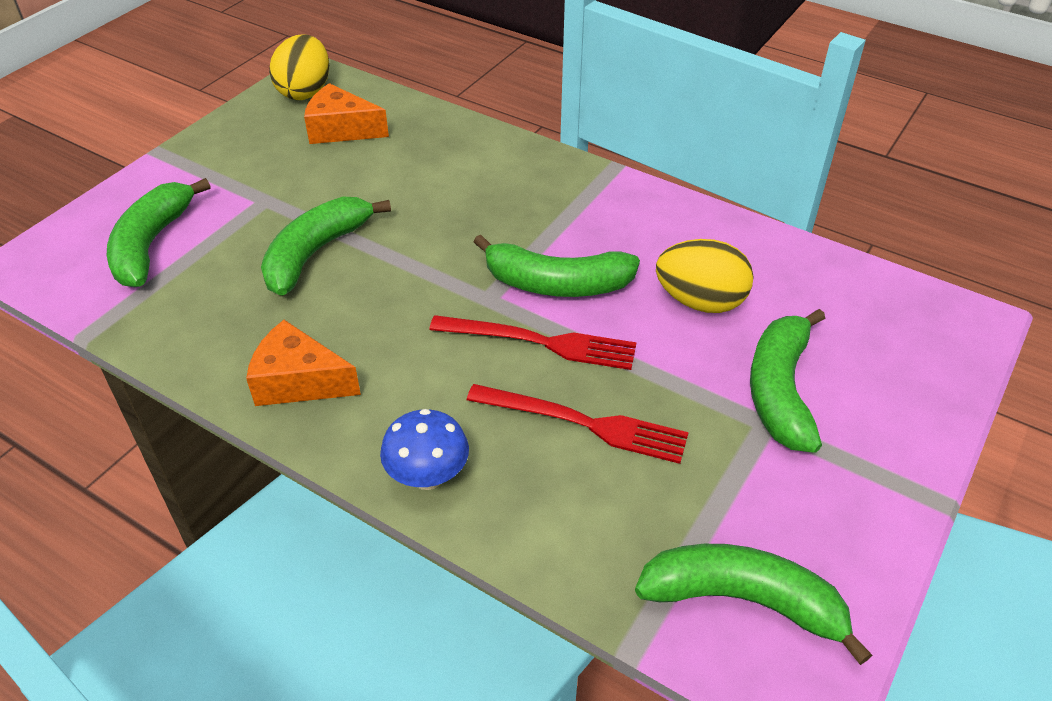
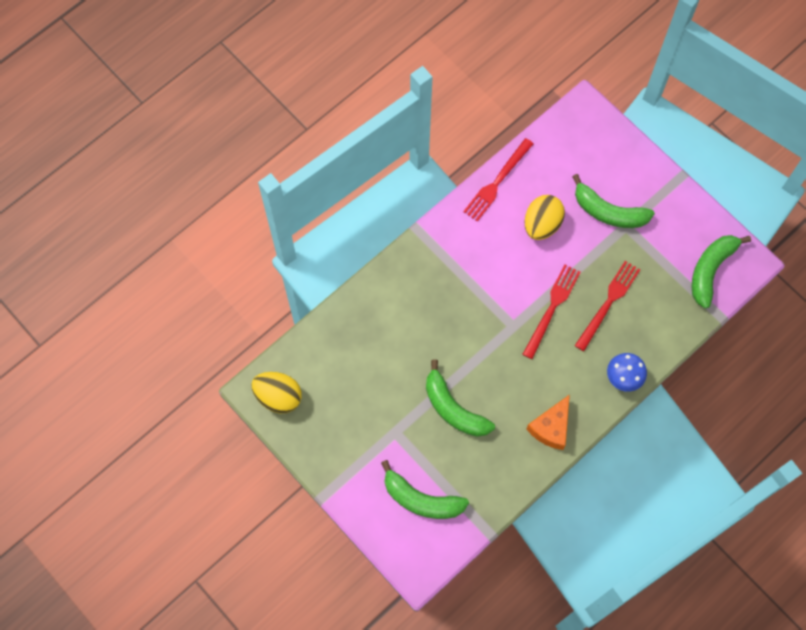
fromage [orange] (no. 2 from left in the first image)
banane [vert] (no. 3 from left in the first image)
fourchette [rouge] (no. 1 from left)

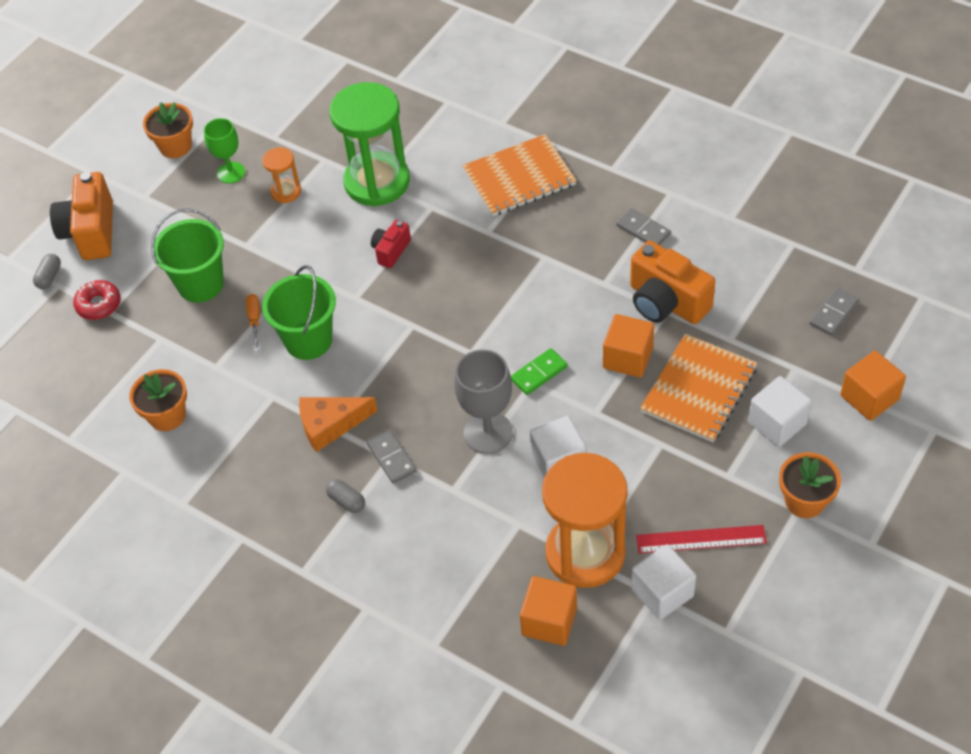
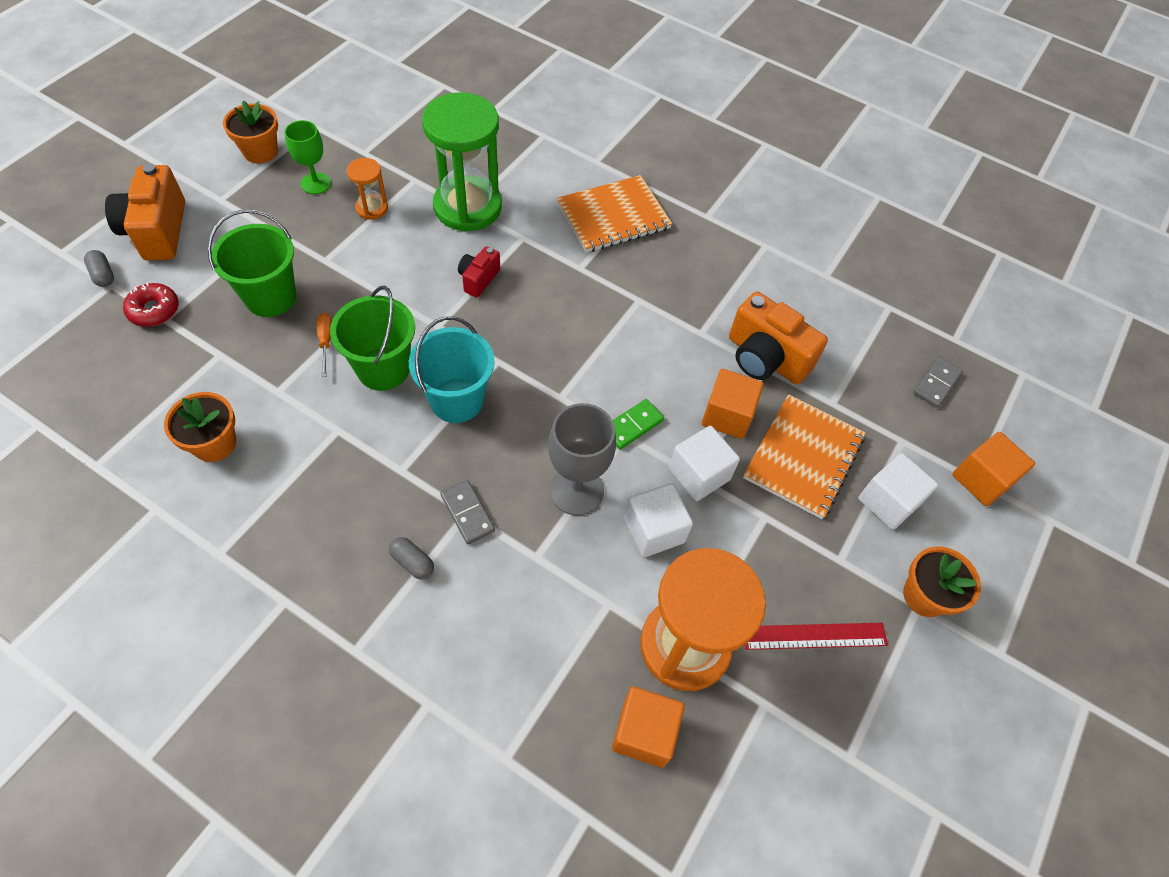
domino [gris] (no. 2 from left in the first image)
gélule [gris] (no. 1 from left)
fromage [orange]
cube [blanc] (no. 2 from left)
seau [turquoise]

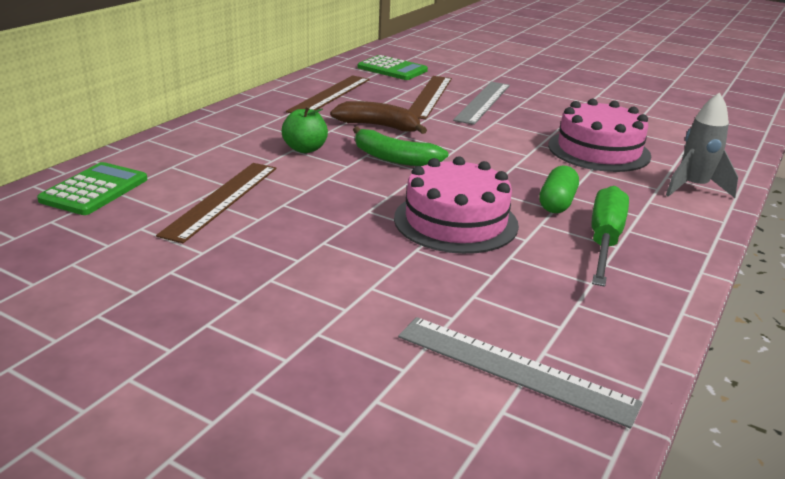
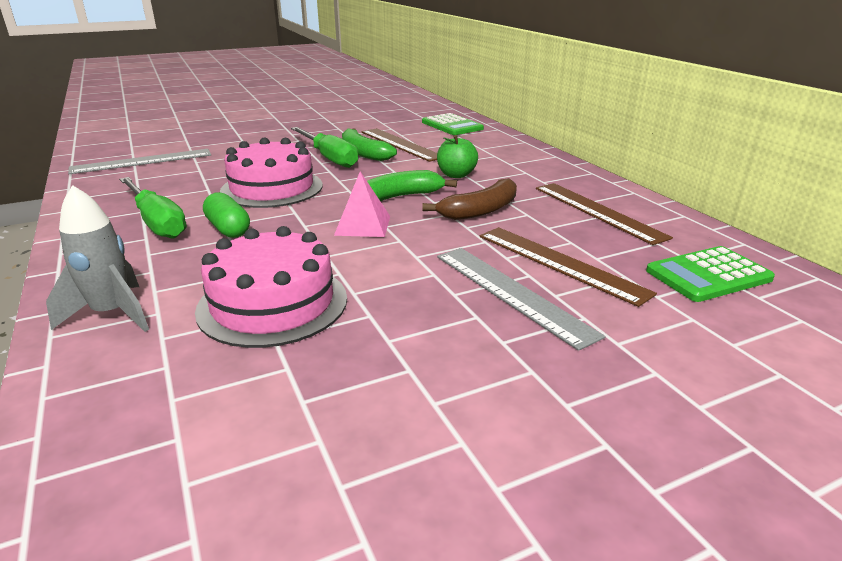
tournevis [vert] (no. 2 from left)
banane [vert] (no. 1 from left)
pyramide [rose]

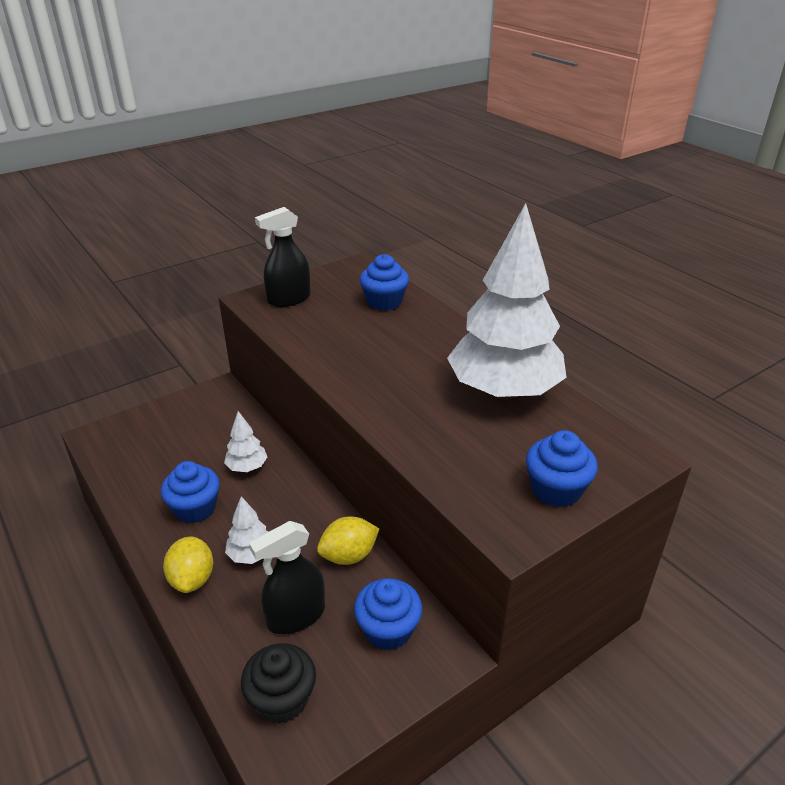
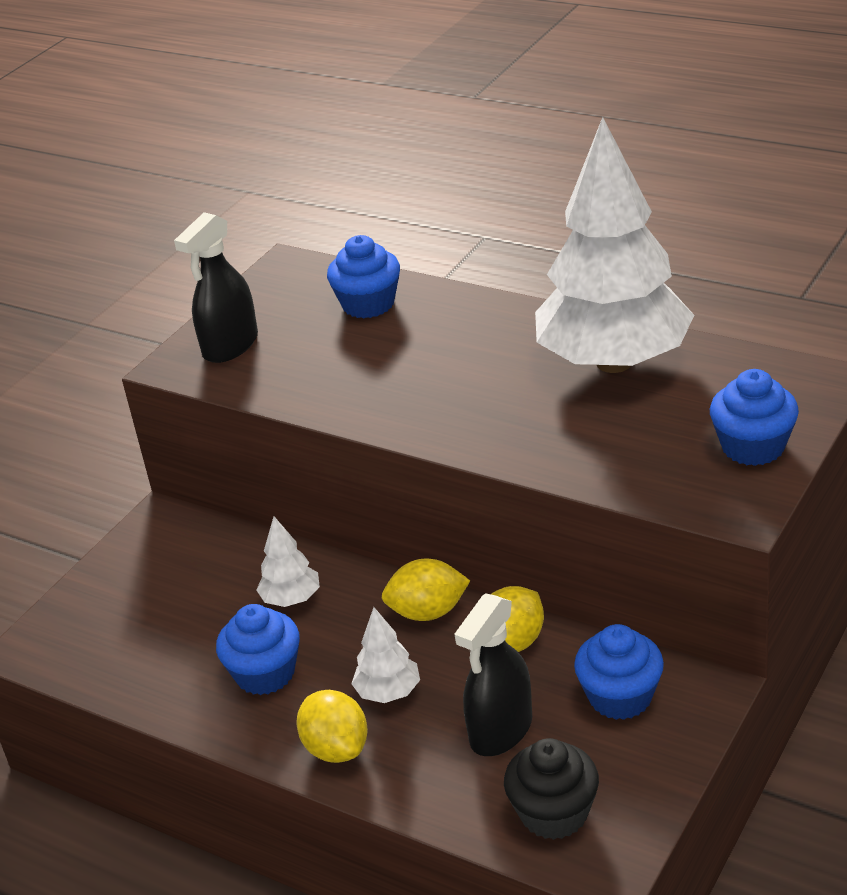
citron [jaune] (no. 2 from left)

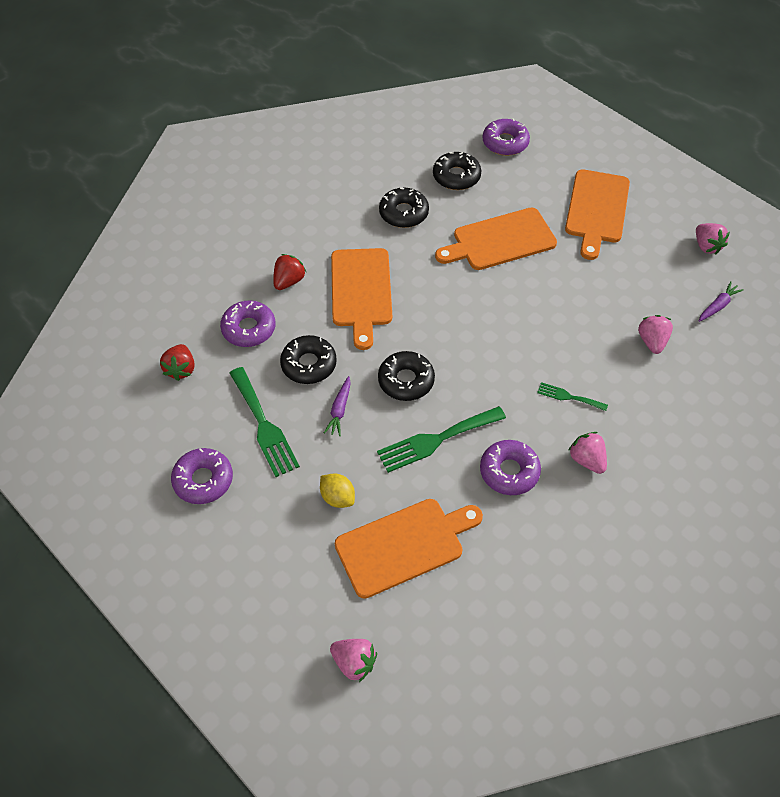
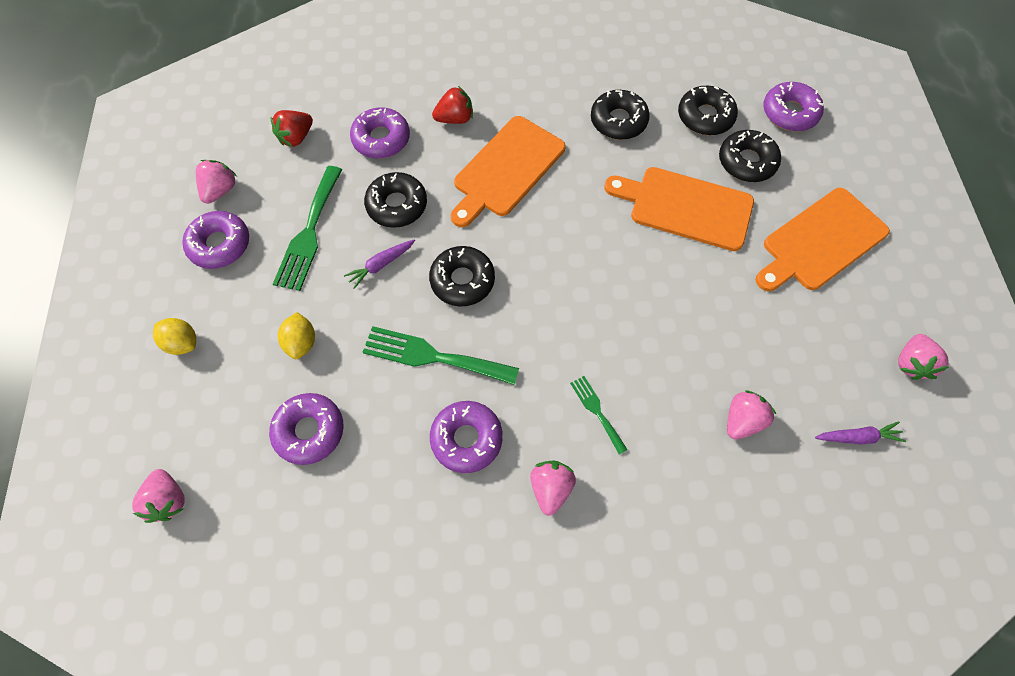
beignet [violet] (no. 2 from left)
beignet [noir] (no. 5 from left)
fraise [rose] (no. 2 from left)
citron [jaune] (no. 1 from left)

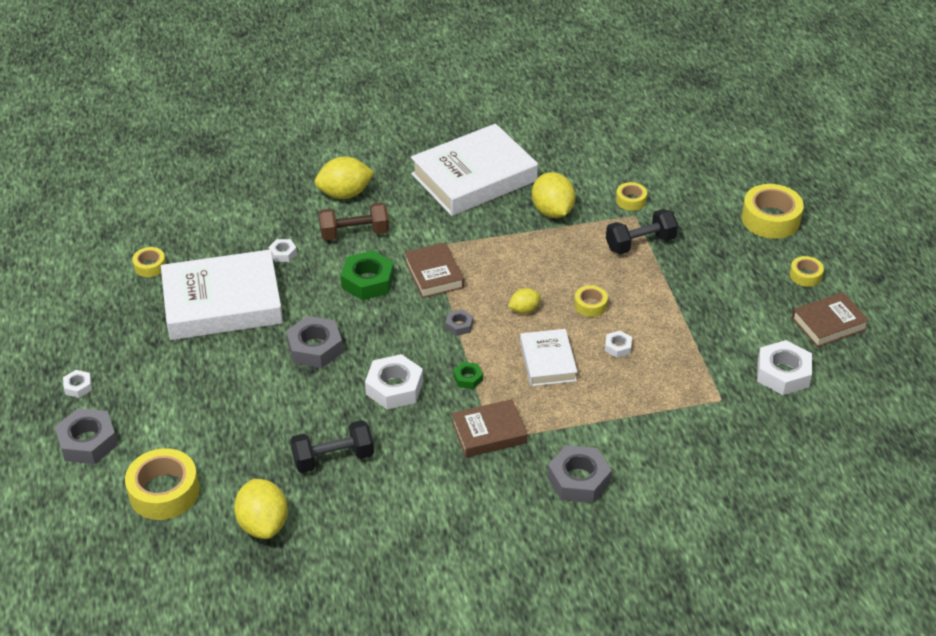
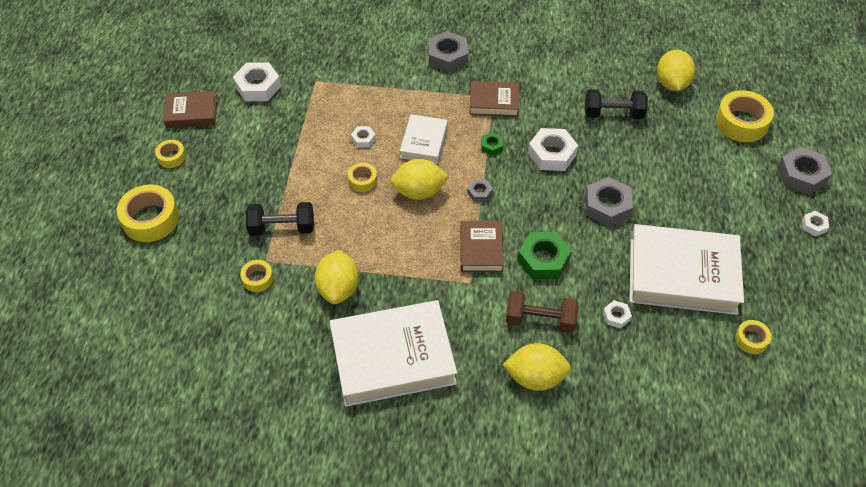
citron [jaune] (no. 2 from left)

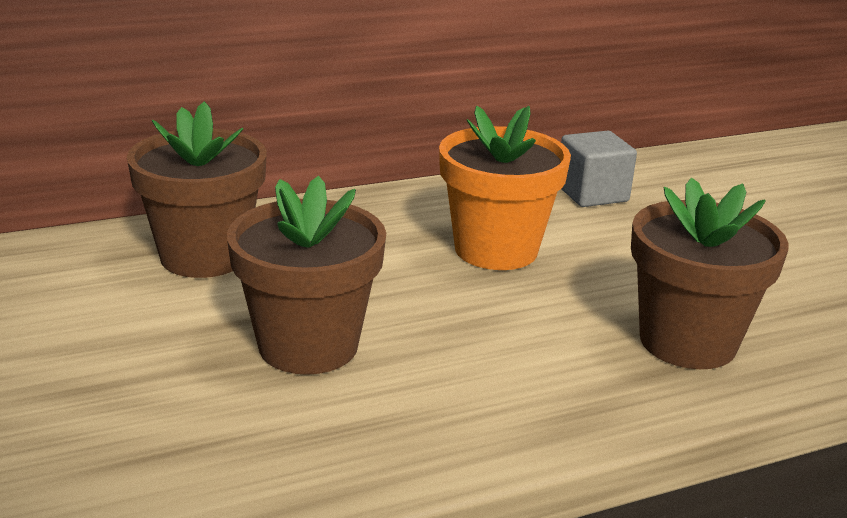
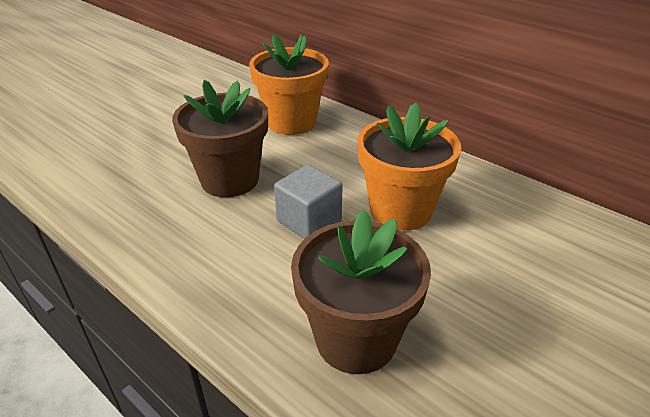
pot de fleurs [orange] (no. 1 from left)
cube [gris]

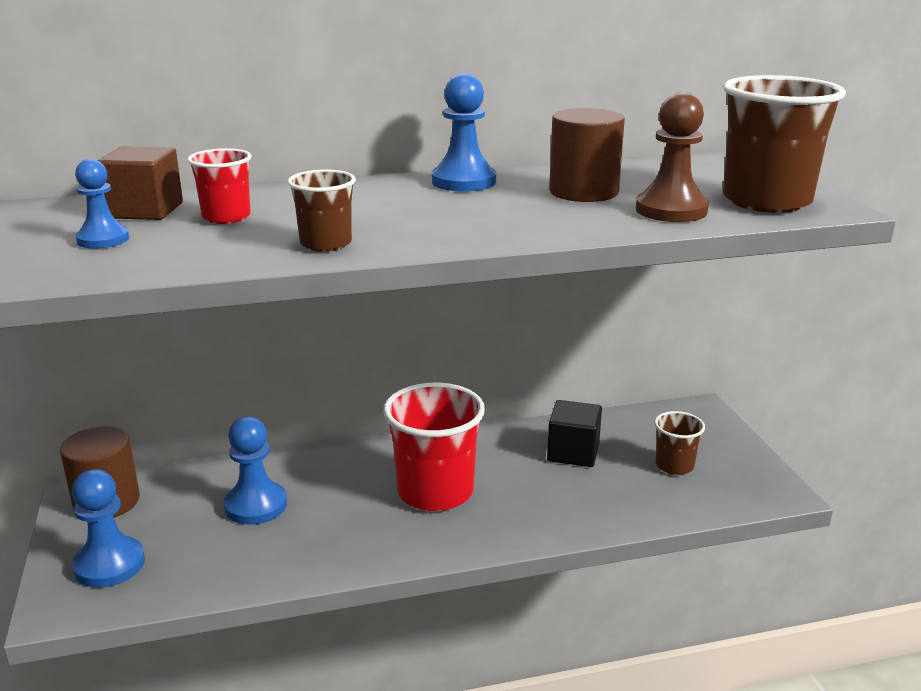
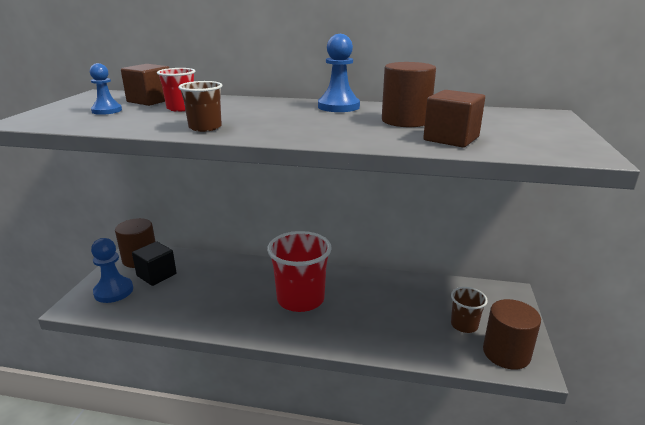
gobelet [marron] (no. 3 from left in the first image)
cube [marron] (no. 2 from left)
cube [noir]
pion [bleu] (no. 3 from left in the first image)
cylindre [marron] (no. 3 from left)

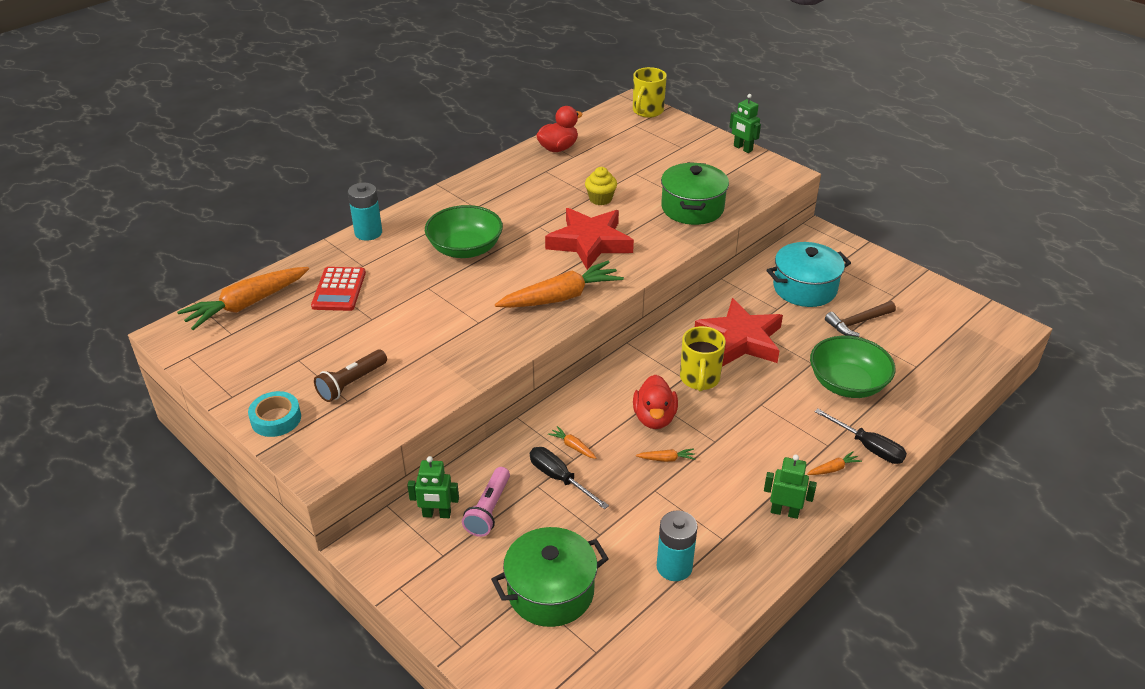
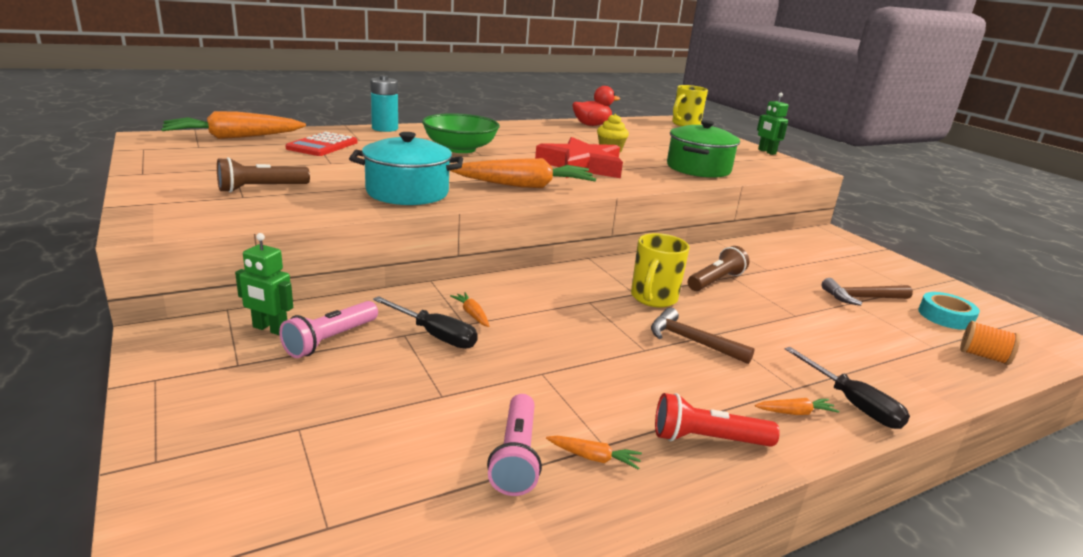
marmite [turquoise]
lampe de poche [marron] (no. 2 from left)
bol [vert] (no. 2 from left in the first image)
canard [rouge] (no. 2 from left in the first image)
ruban adhésif [turquoise]
tournevis [noir] (no. 1 from left)
carotte [orange] (no. 4 from left)
lampe de poche [rouge]
lampe de poche [rose] (no. 2 from left)
marmite [vert] (no. 1 from left in the first image)
marteau [marron] (no. 1 from left)
bobine [orange]

